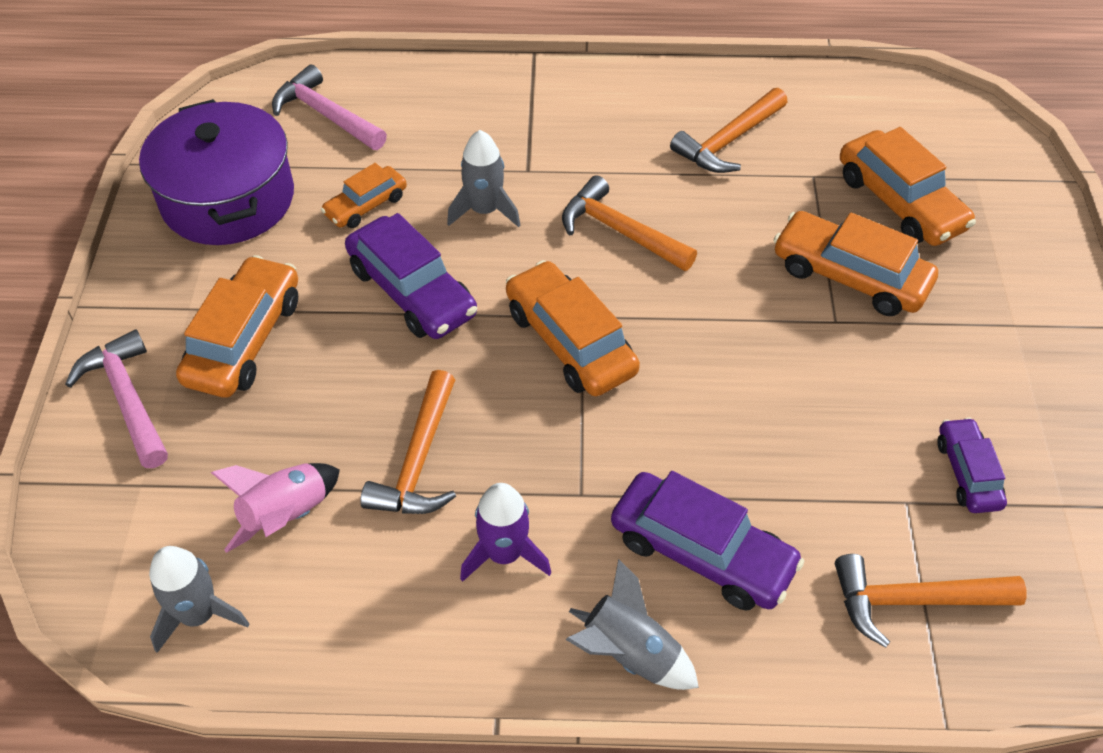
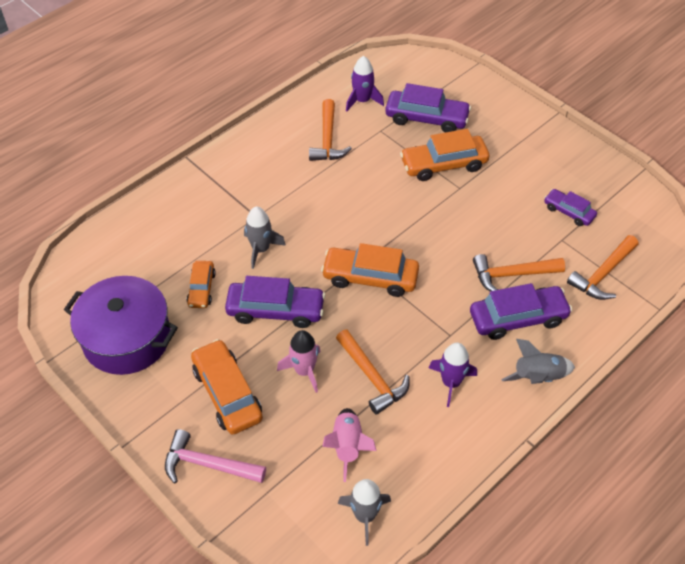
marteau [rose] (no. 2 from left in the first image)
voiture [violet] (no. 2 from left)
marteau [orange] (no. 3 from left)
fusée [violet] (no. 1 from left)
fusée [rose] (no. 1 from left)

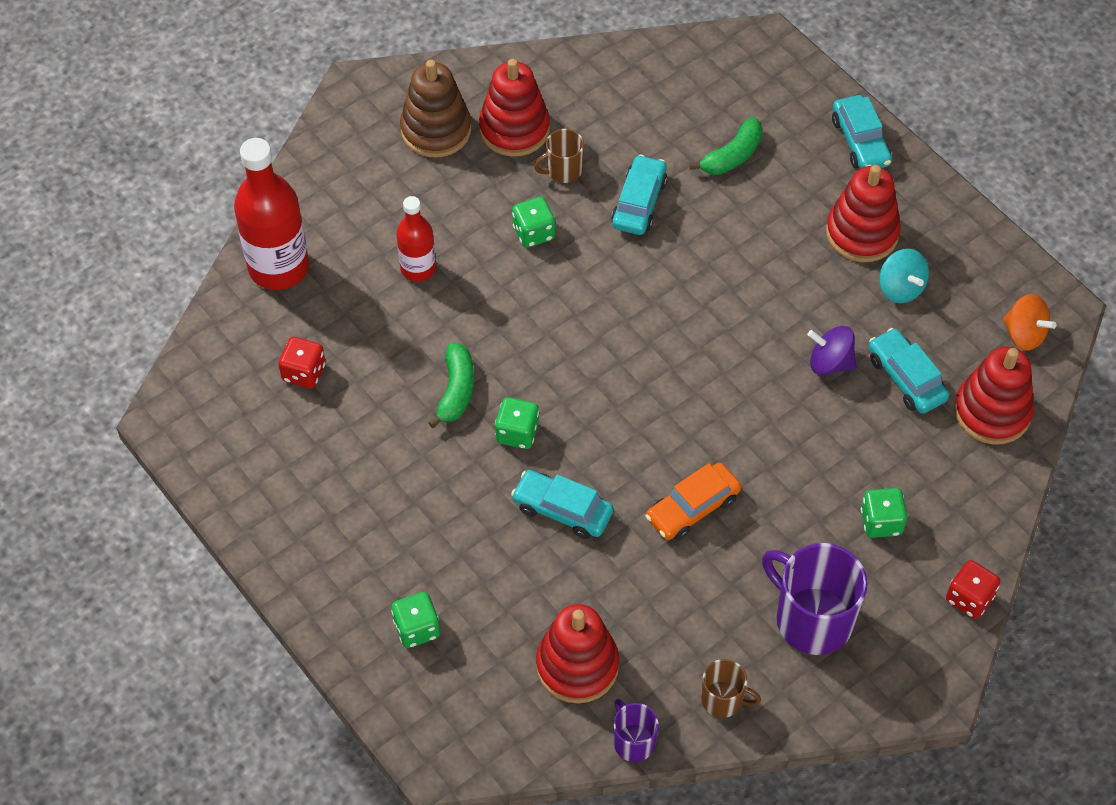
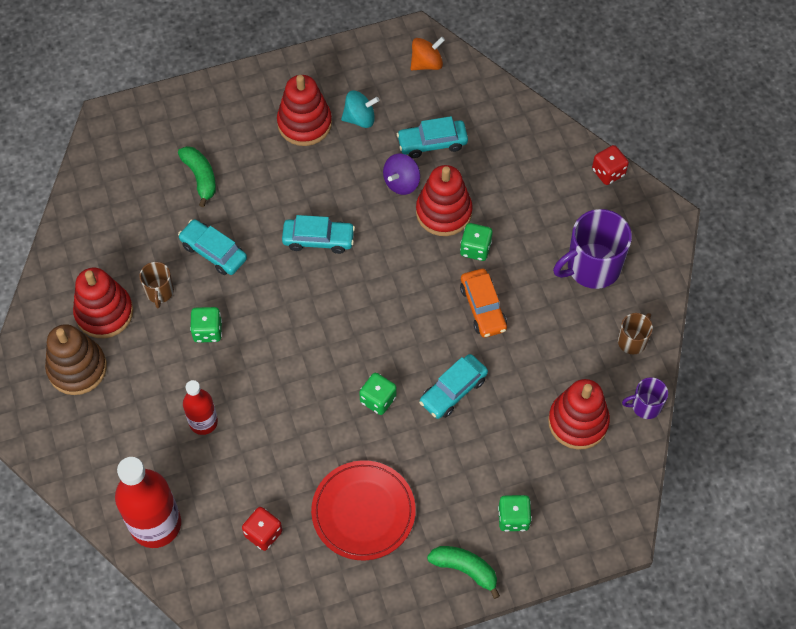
voiture [turquoise] (no. 2 from left)
banane [vert] (no. 2 from left)
jouet à empiler [rouge] (no. 3 from left)
dé [vert] (no. 3 from left)
assiette [rouge]

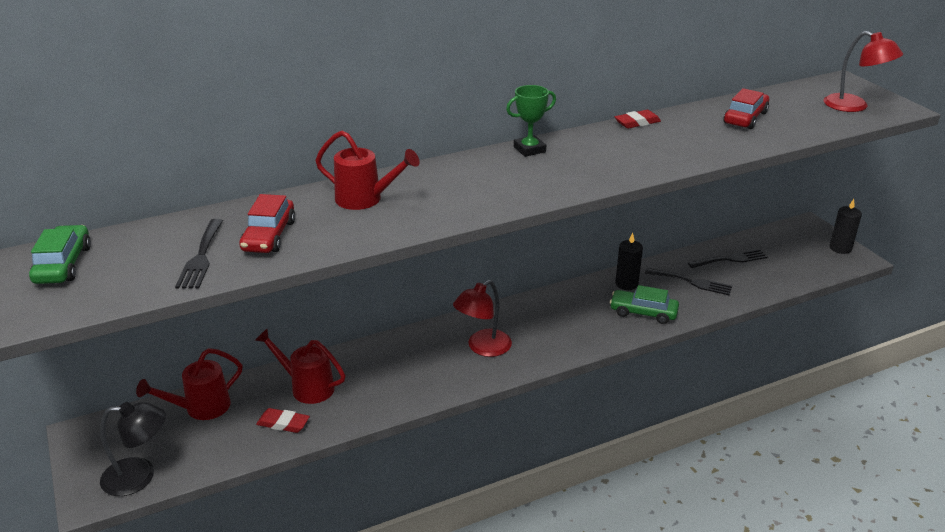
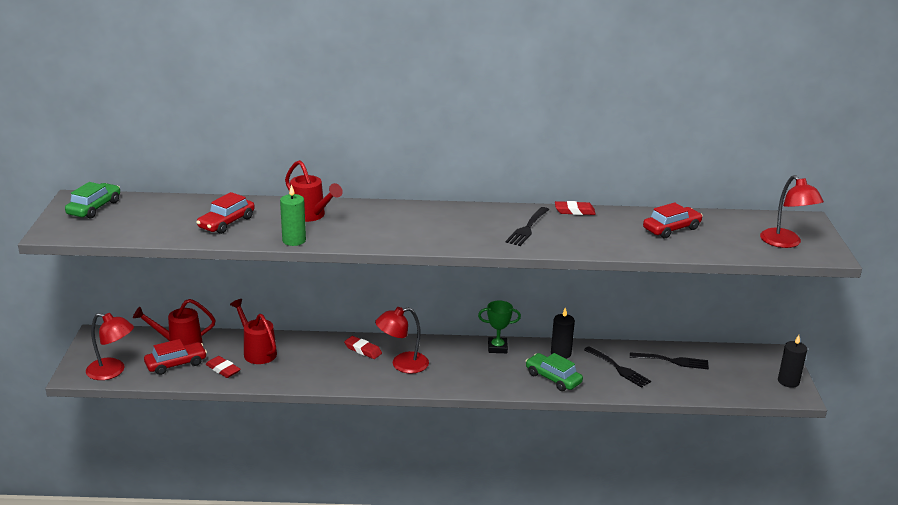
trophée [vert]
fourchette [noir] (no. 1 from left)
lampe [rouge] (no. 1 from left)
bougie [vert]
gomme [rouge] (no. 2 from left)
voiture [rouge] (no. 1 from left)

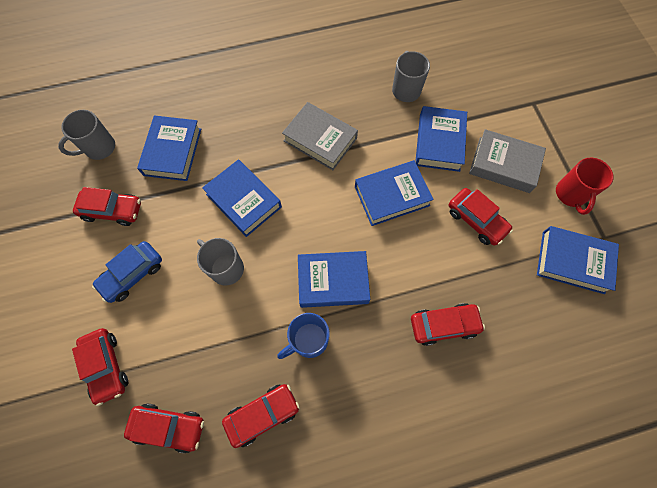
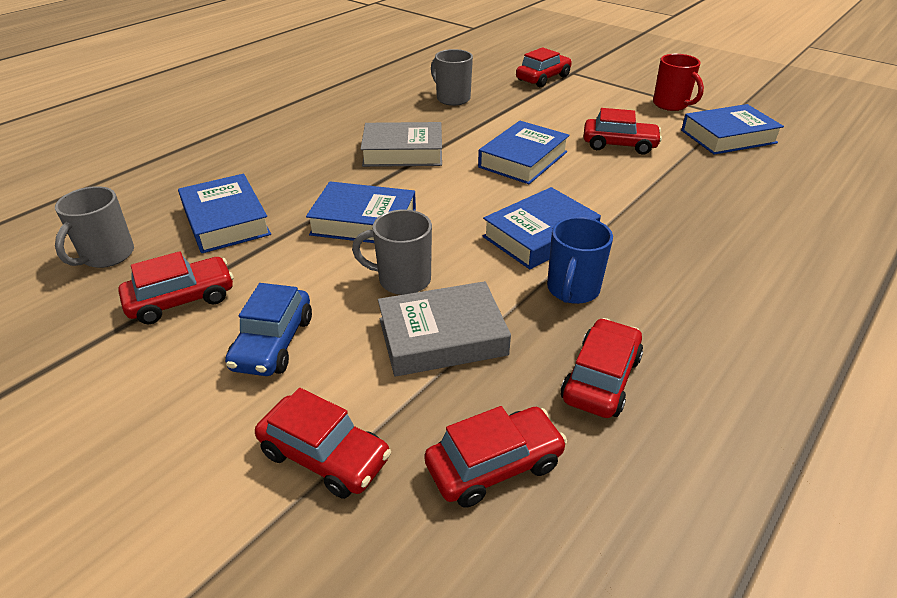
livre [bleu] (no. 5 from left in the first image)
livre [gris] (no. 2 from left)
voiture [rouge] (no. 4 from left)

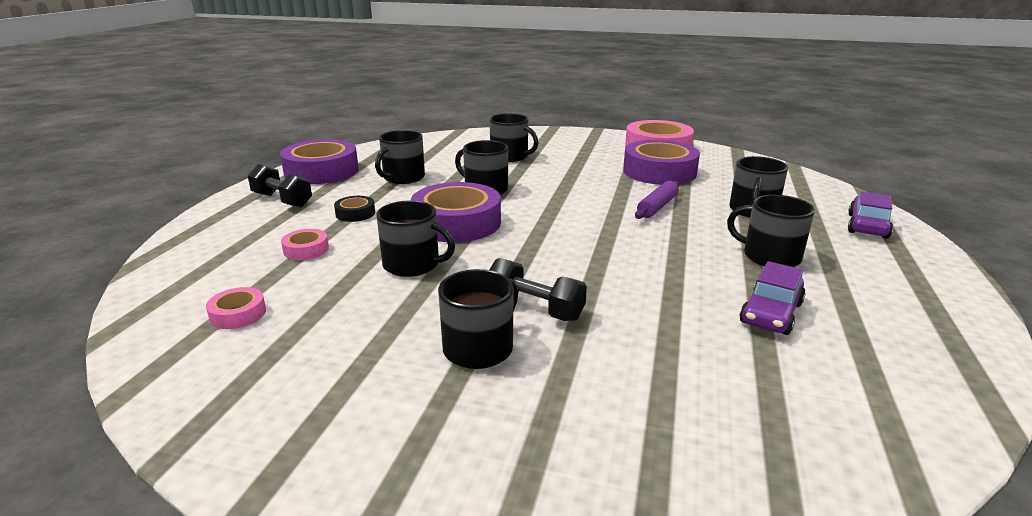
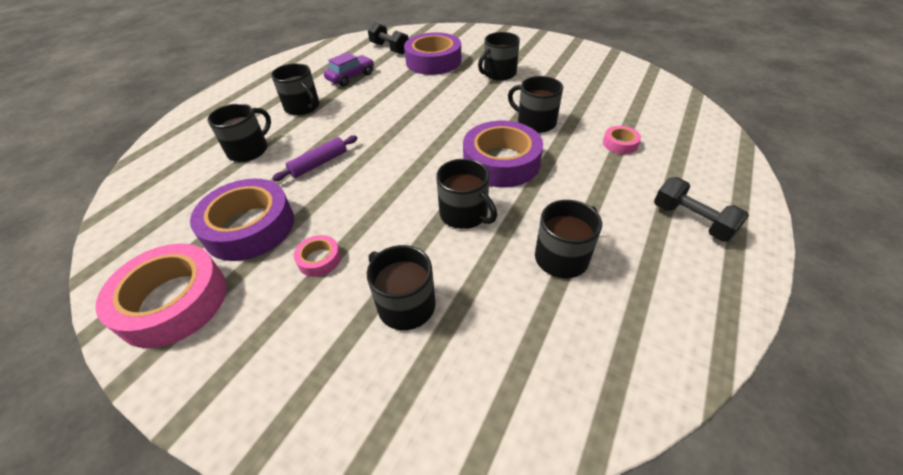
ruban adhésif [violet] (no. 2 from left)
voiture [violet] (no. 2 from left in the first image)
ruban adhésif [noir]
haltère [noir] (no. 1 from left)
ruban adhésif [rose] (no. 2 from left)

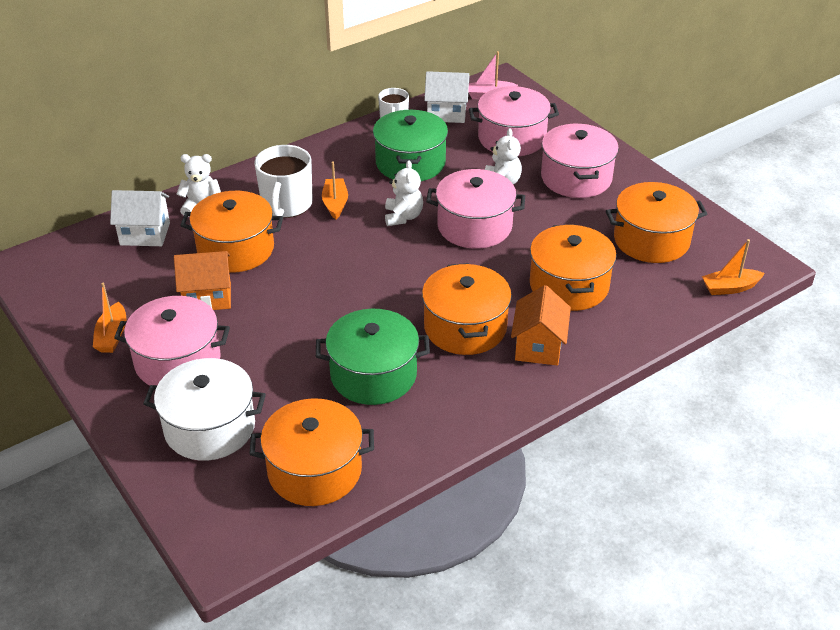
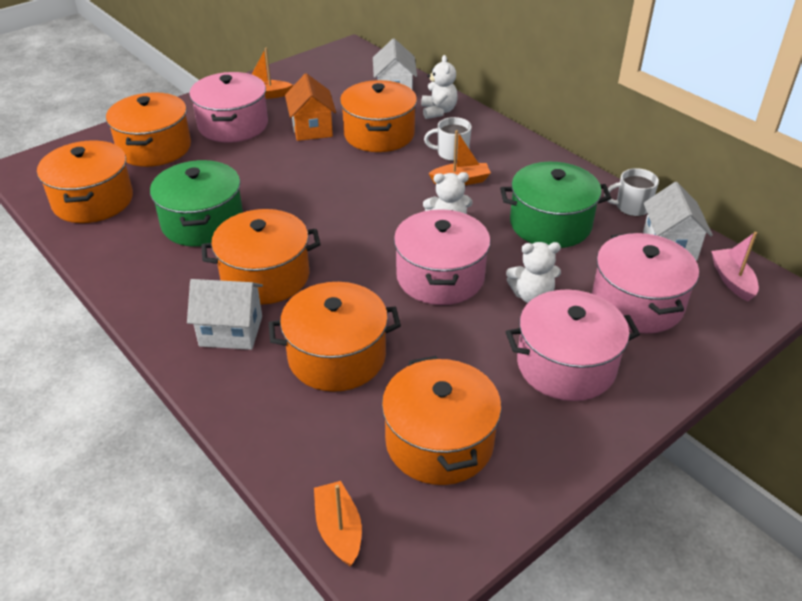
tasse [blanc] (no. 1 from left)
maison [blanc] (no. 1 from left)
marmite [orange] (no. 2 from left)

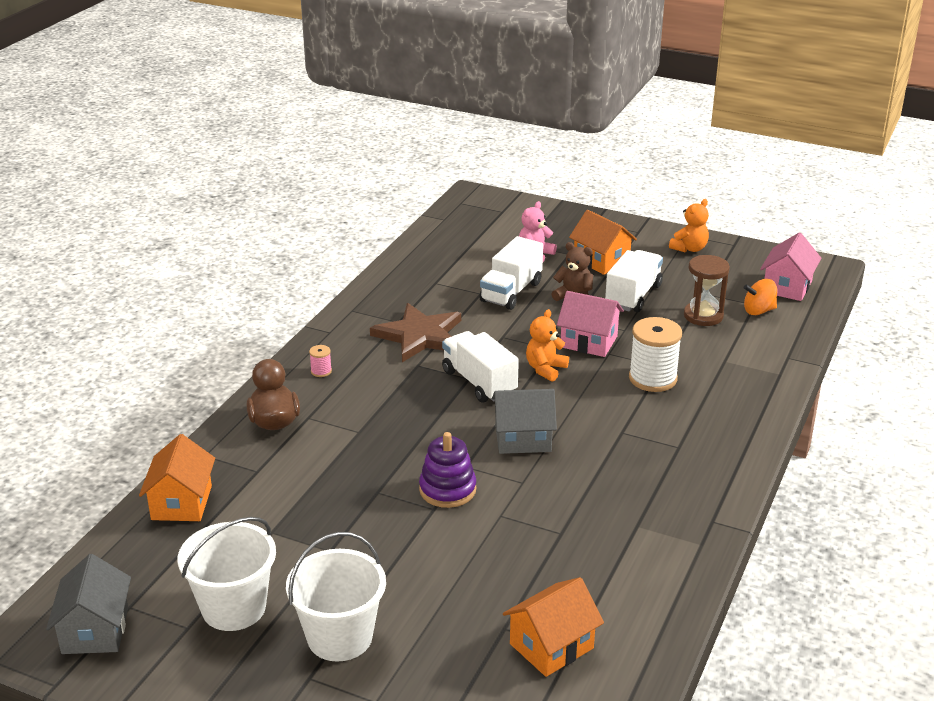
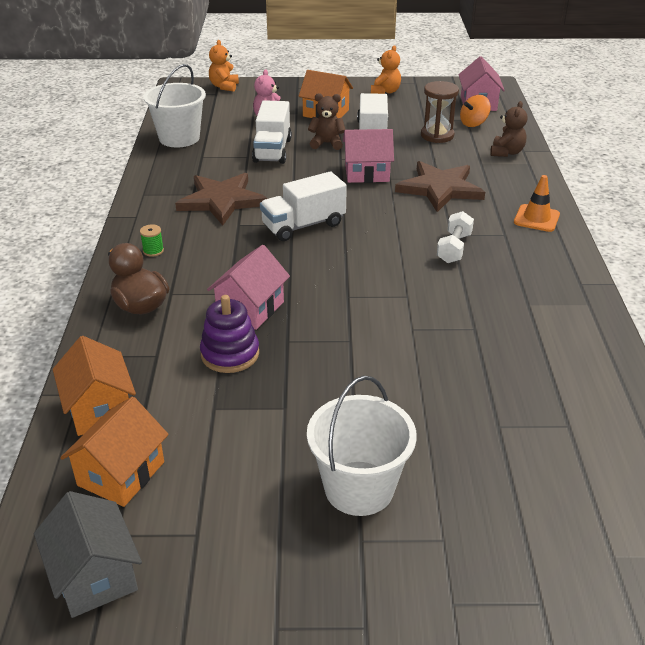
ours en peluche [orange] (no. 1 from left)
étoile [marron] (no. 2 from left)
camion [blanc] (no. 2 from left)
bobine [vert]
maison [gris] (no. 2 from left in the first image)
jouet à empiler [violet]
seau [blanc] (no. 1 from left)
maison [orange] (no. 2 from left)
ours en peluche [marron] (no. 2 from left)
cône de chantier [orange]
haltère [blanc]
maison [rose] (no. 1 from left)

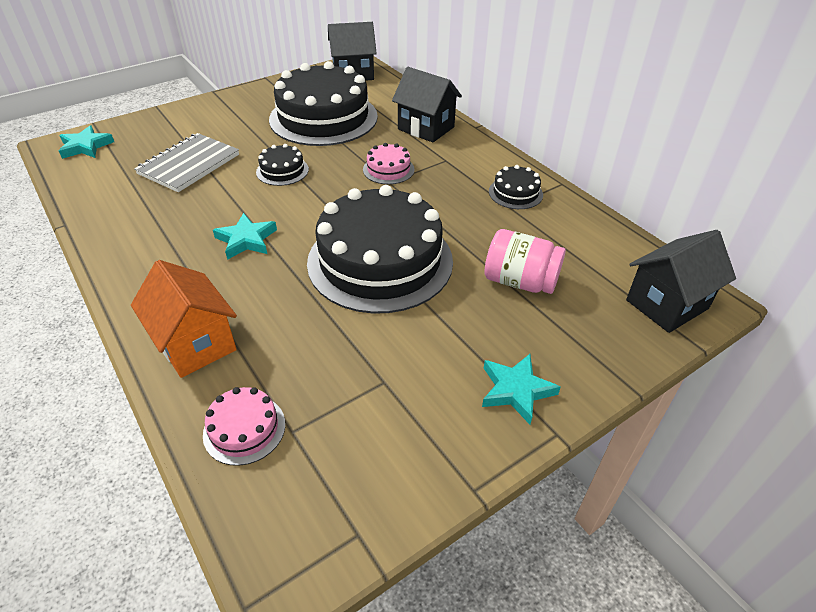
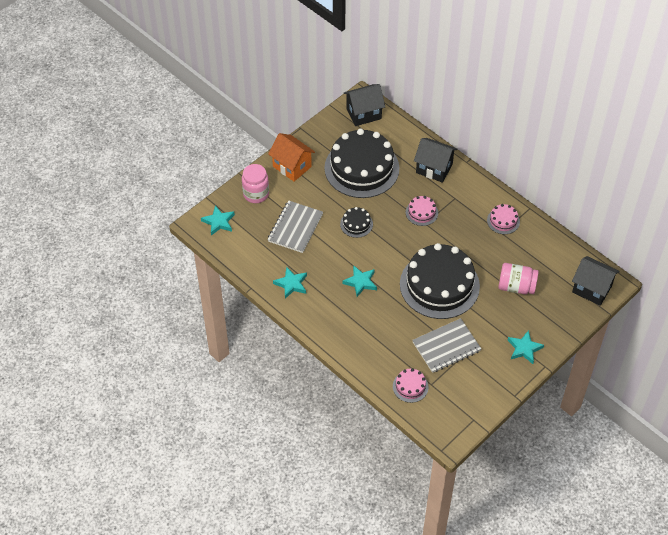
gâteau [rose] (no. 3 from left)
maison [noir] (no. 3 from left)
maison [orange]
bocal [rose] (no. 1 from left)
étoile [turquoise] (no. 2 from left)
carnet [gris] (no. 2 from left)

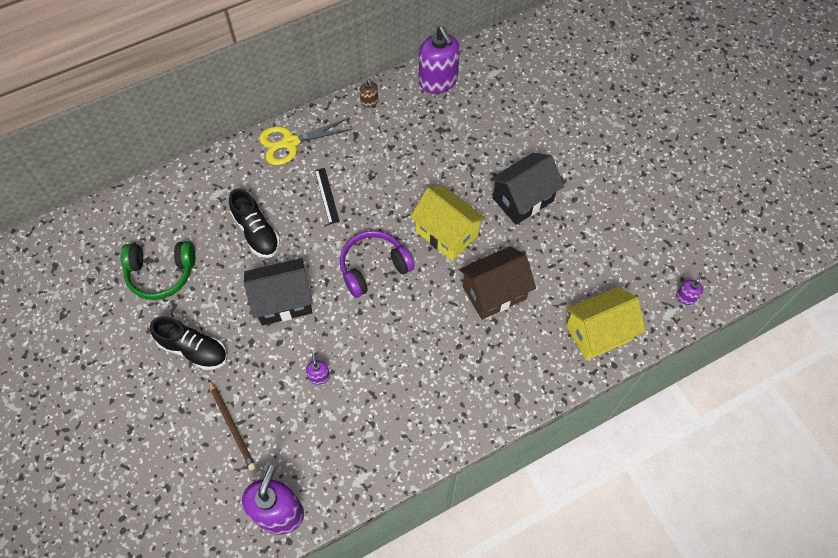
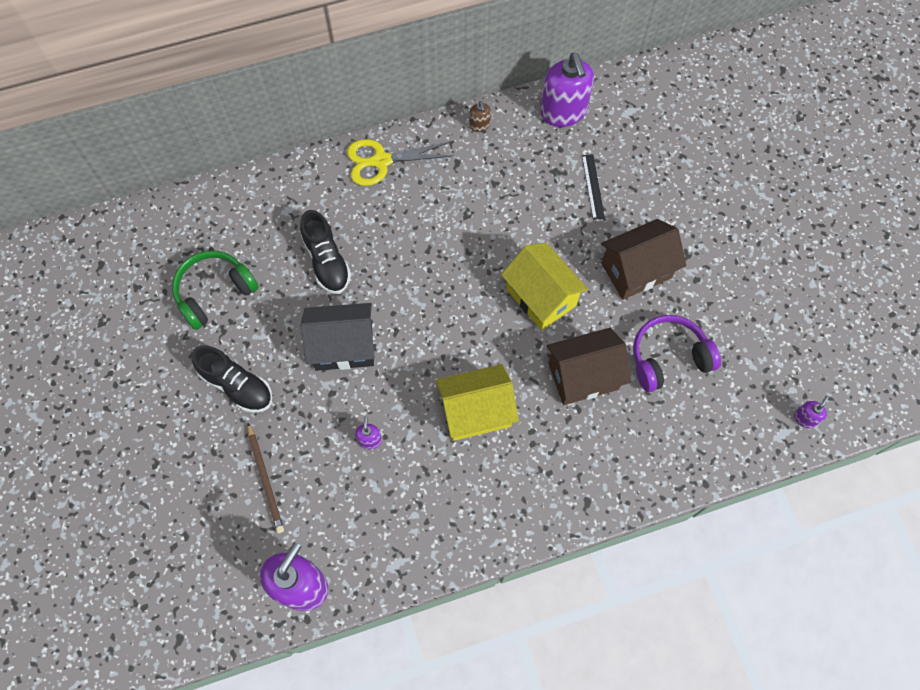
maison [marron] (no. 2 from left)
règle [noir]
casque audio [violet]
casque audio [vert]
maison [jaune] (no. 1 from left)

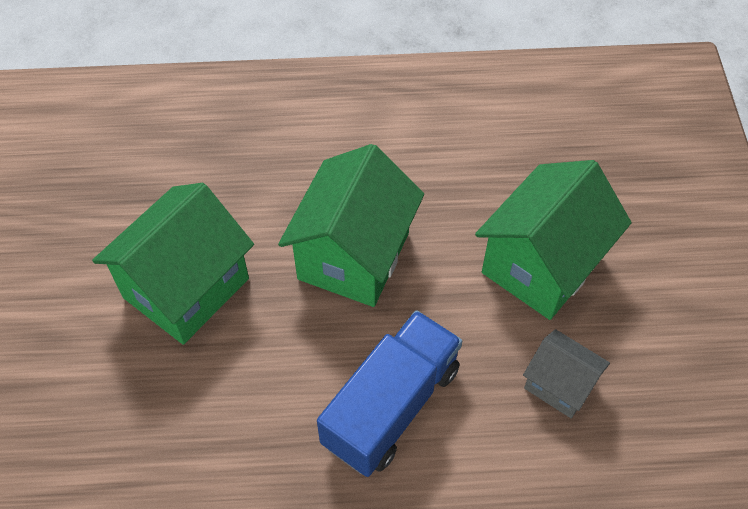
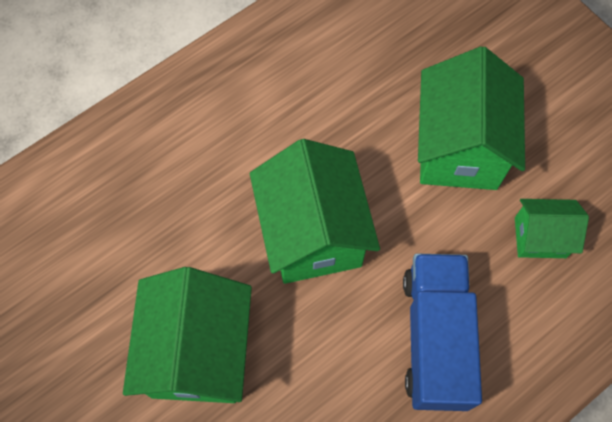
maison [vert] (no. 4 from left)

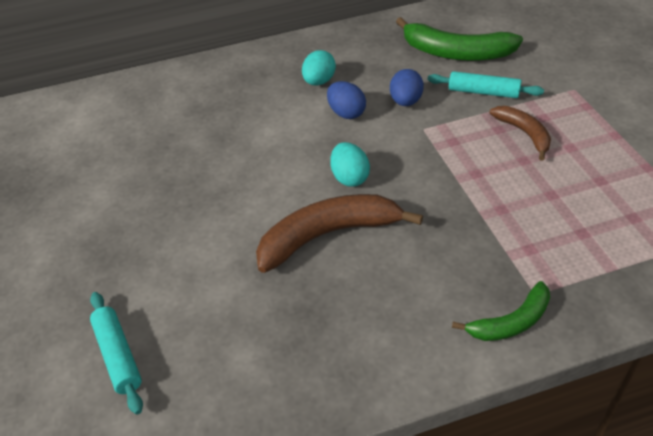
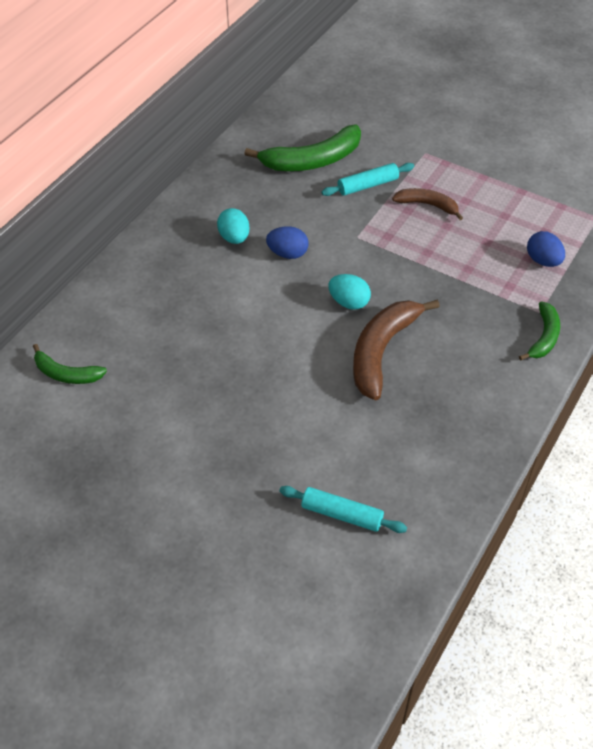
œuf [bleu] (no. 2 from left)
banane [vert] (no. 1 from left)

